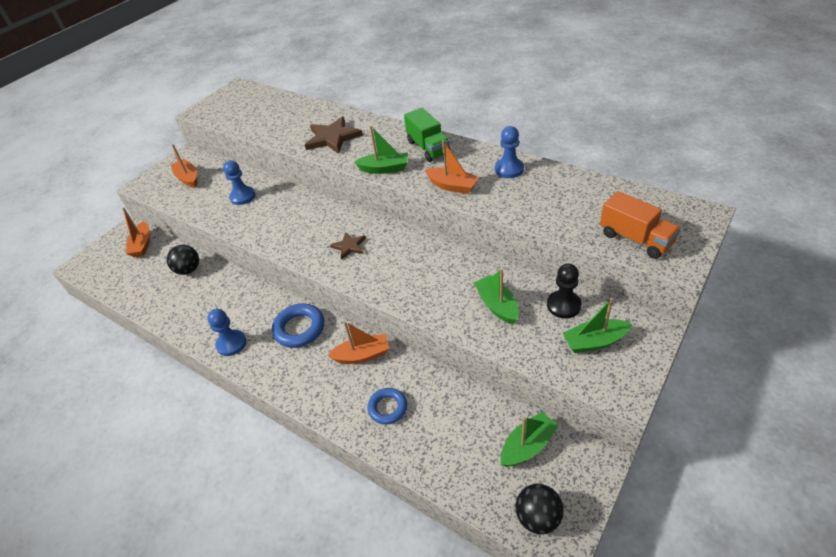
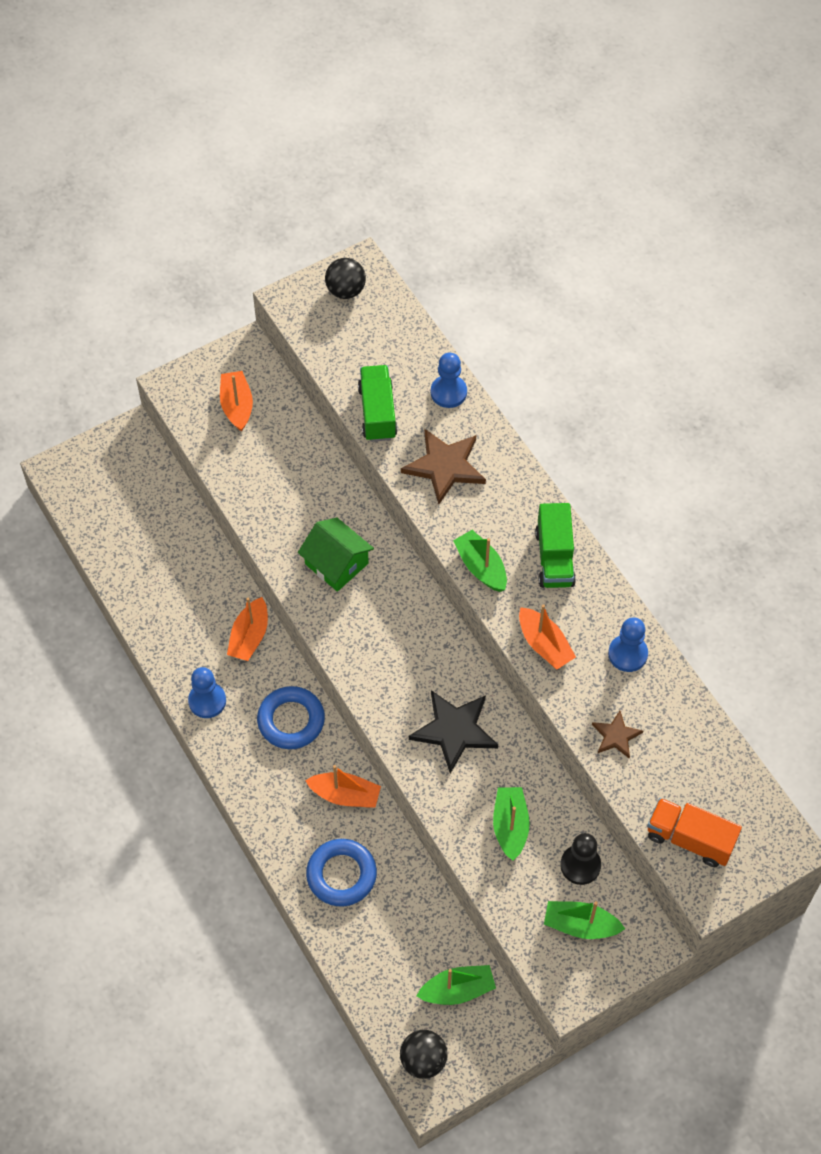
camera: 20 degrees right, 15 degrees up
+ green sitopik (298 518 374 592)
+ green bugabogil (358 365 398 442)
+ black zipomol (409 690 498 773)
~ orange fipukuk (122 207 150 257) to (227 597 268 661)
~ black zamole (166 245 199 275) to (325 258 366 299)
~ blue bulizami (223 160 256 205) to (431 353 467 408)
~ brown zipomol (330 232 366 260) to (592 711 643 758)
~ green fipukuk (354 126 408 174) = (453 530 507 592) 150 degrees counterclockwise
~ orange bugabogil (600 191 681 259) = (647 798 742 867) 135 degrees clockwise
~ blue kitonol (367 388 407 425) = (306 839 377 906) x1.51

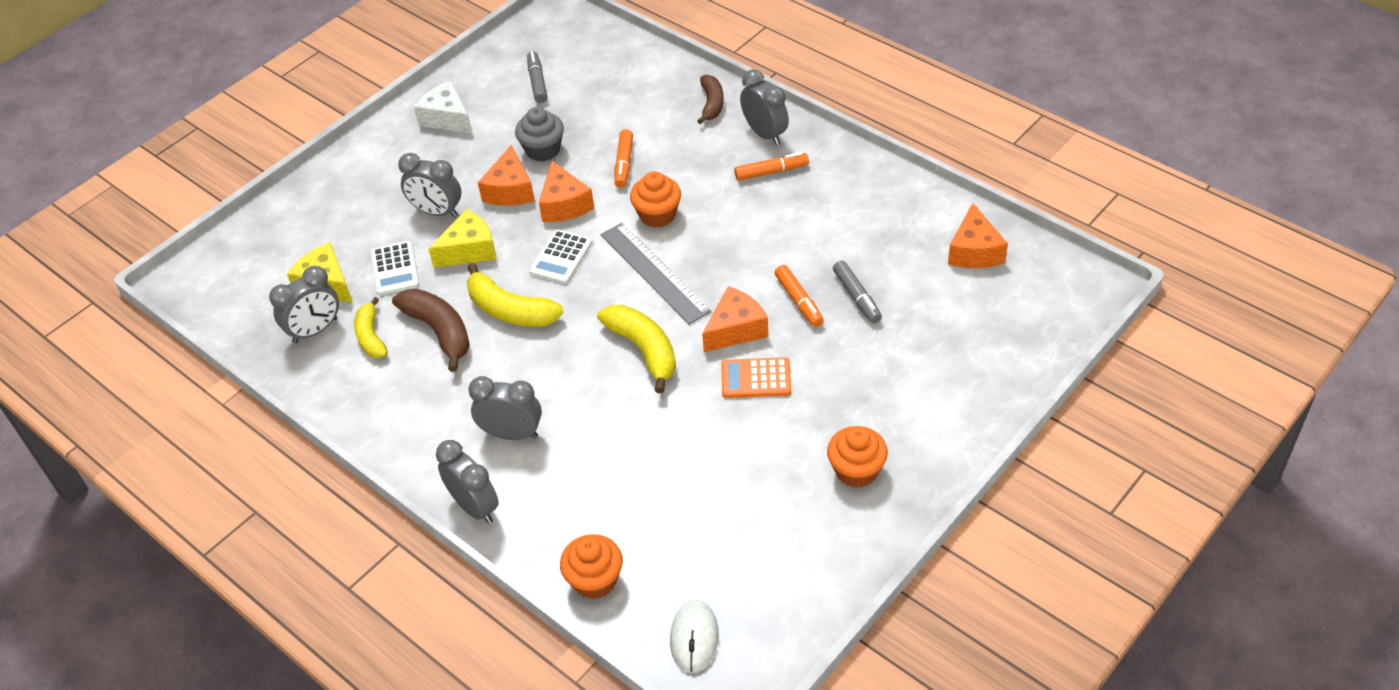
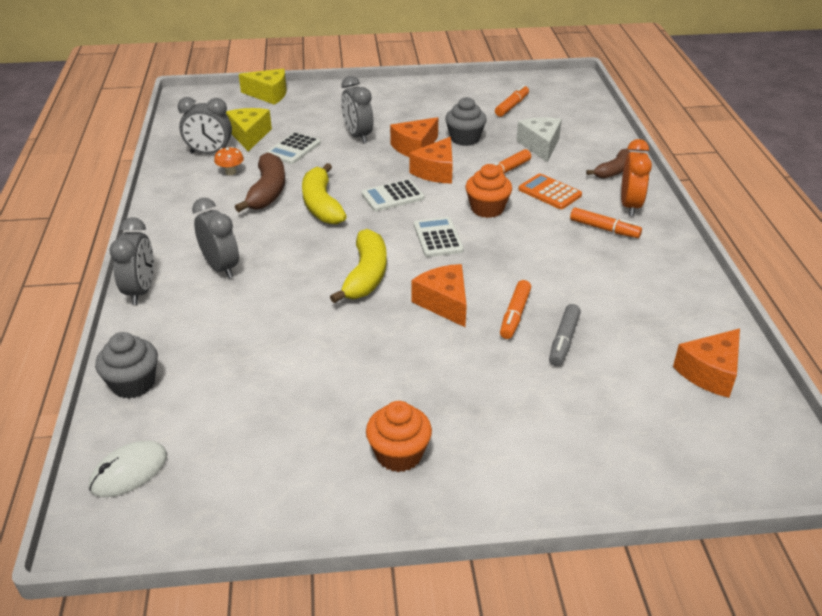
camera: 40 degrees right, 10 degrees down
~ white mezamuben (414 81 472 134) to (516 117 562 162)
~ yellow mezamuben (429 209 497 268) to (239 69 287 105)
~ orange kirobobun (721 357 791 398) to (518 173 582 209)
~ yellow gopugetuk (354 297 388 358) to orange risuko (214 147 244 175)
~ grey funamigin (601 223 711 325) to white kirobobun (414 217 464 257)
~ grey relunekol (527 51 547 103) to orange relunekol (495 85 529 117)
~ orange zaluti (560 534 623 599) to grey zaluti (95 332 158 399)
~ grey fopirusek (740 69 789 145) to orange fopirusek (621 139 652 216)
~ orange mezamuben (702 286 768 352) = (412 264 467 327) 120 degrees counterclockwise

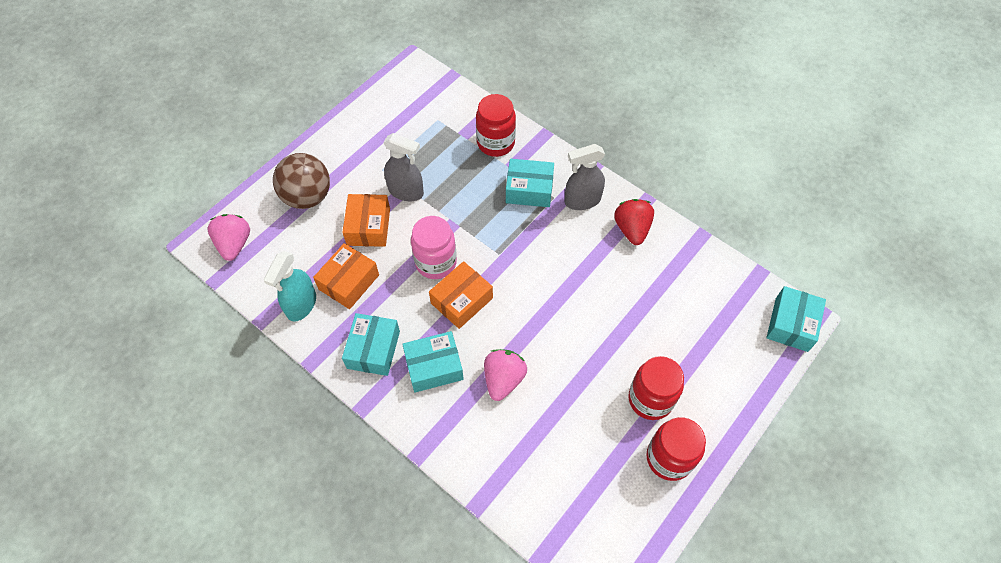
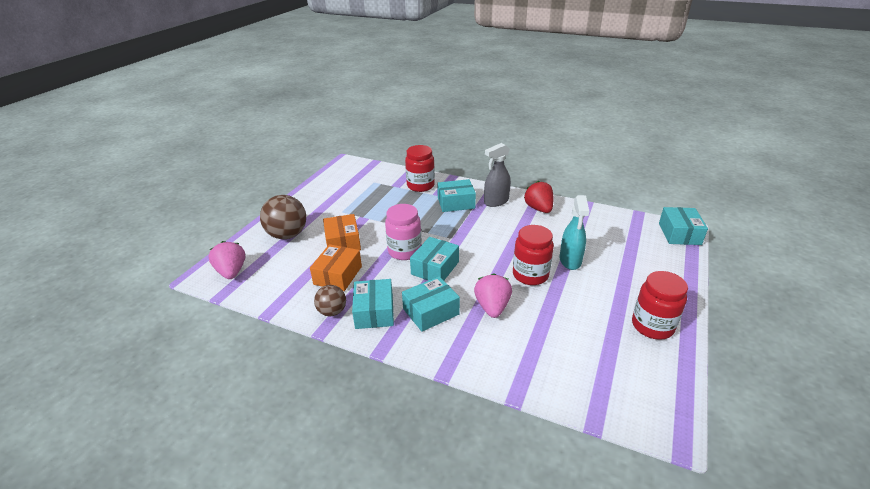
camera: 15 degrees left, 25 degrees down
- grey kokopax (383 133 424 201)
+ brown zamole (314 285 346 316)
~ turquoise kokopax (264 251 316 322) to (560 195 589 270)
~ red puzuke (629 356 684 420) to (513 225 554 285)
~ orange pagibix (429 261 493 329) to turquoise pagibix (410 237 459 280)

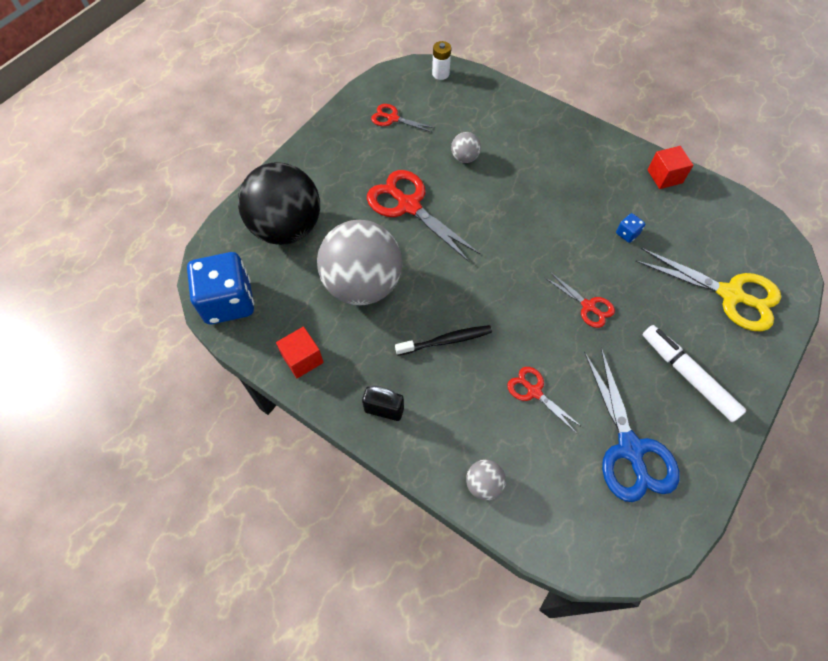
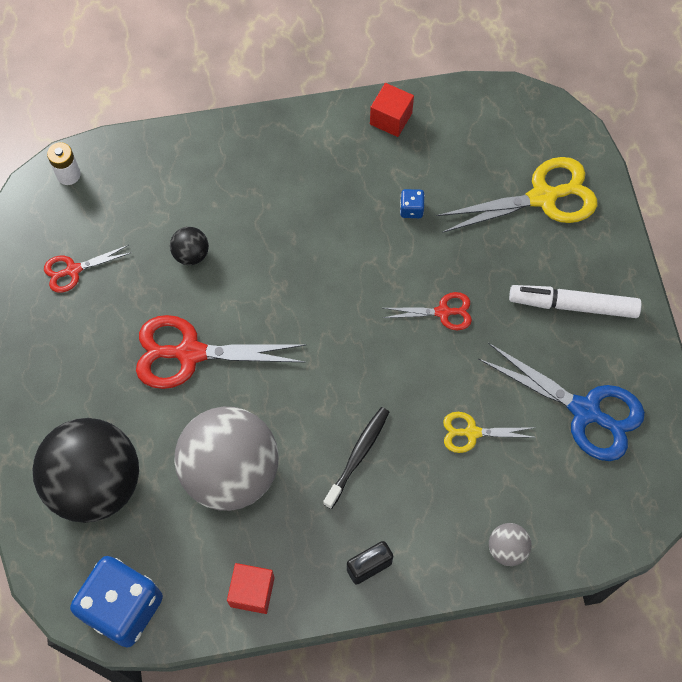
camera: 45 degrees left, 5 degrees up
~ grey zamole (451 132 481 163) to black zamole (170 227 209 265)
~ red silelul (507 367 582 434) to yellow silelul (443 412 537 453)

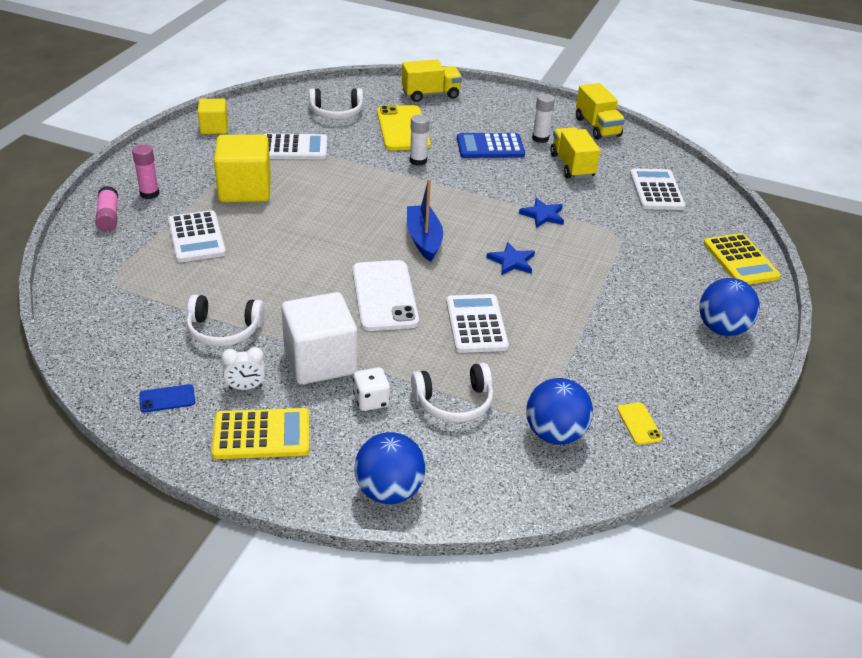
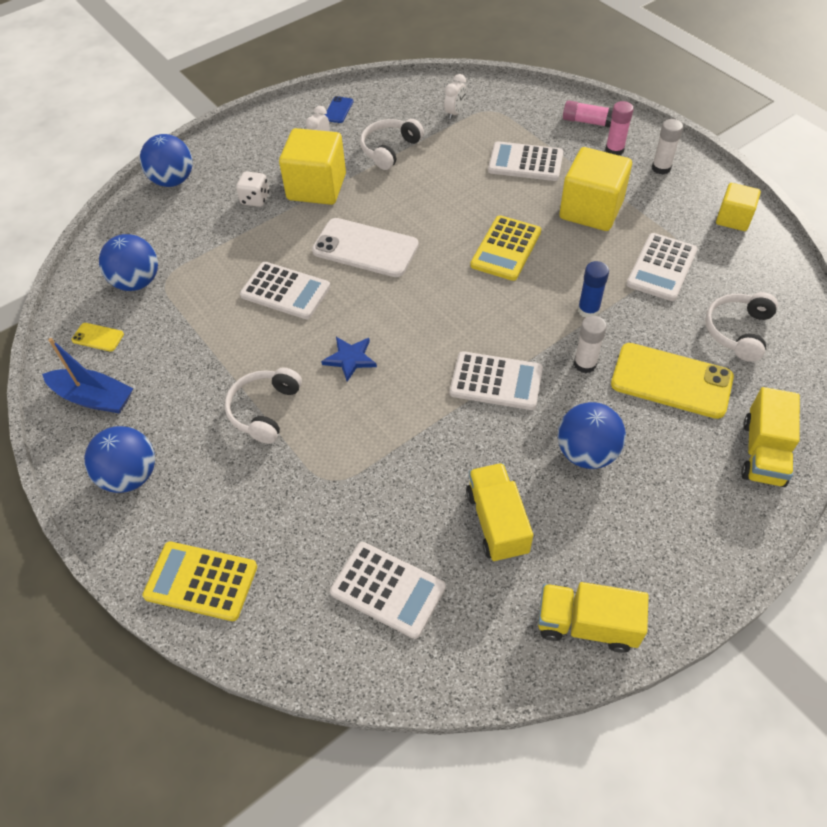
camera: 125 degrees right, 15 degrees up
- blue zipomol (519 198 564 228)
+ white fopirusek (444 74 467 119)
+ white kirobobun (450 351 543 410)
+ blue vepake (578 261 609 318)
~ yellow kirobobun (212 408 309 459) to (470 215 541 281)
~ blue fipukuk (407 179 443 262) to (42 338 133 414)
~ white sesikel (411 363 493 422) to (225 368 302 444)
~ white vepake (532 94 555 143) to (652 119 683 175)
~ blue kirobobun (457 133 525 158) to blue zamole (558 402 626 469)
~ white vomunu (281 292 357 385) to yellow vomunu (279 128 346 205)
~ yellow bugabogil (550 127 600 179) = (466 463 533 562) 120 degrees counterclockwise

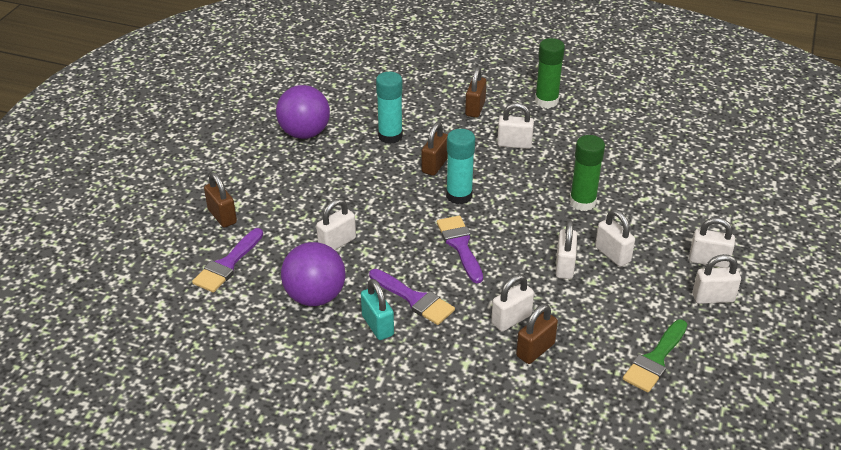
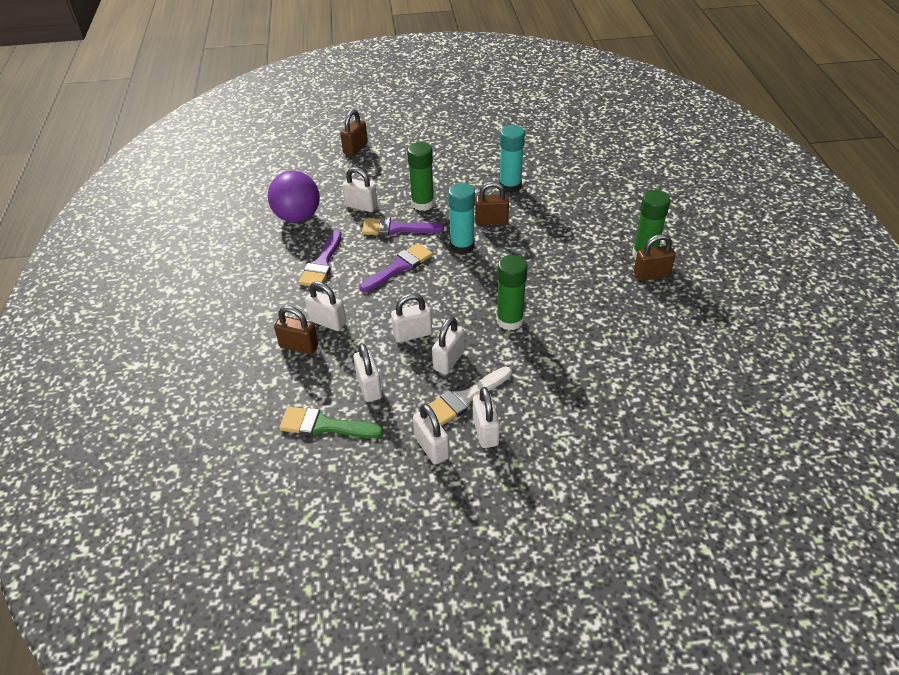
camera: 65 degrees right, 5 degrees up
- purple zamole (276 85 330 139)
- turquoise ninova (361 279 394 340)
+ green vepake (407 142 434 211)
+ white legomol (428 367 512 426)
~ purple legomol (192 228 263 293) to (362 217 444 236)
~ brown ninova (465 67 486 118) to (634 234 676 281)
~ white ninova (497 103 534 149) to (353 343 382 402)

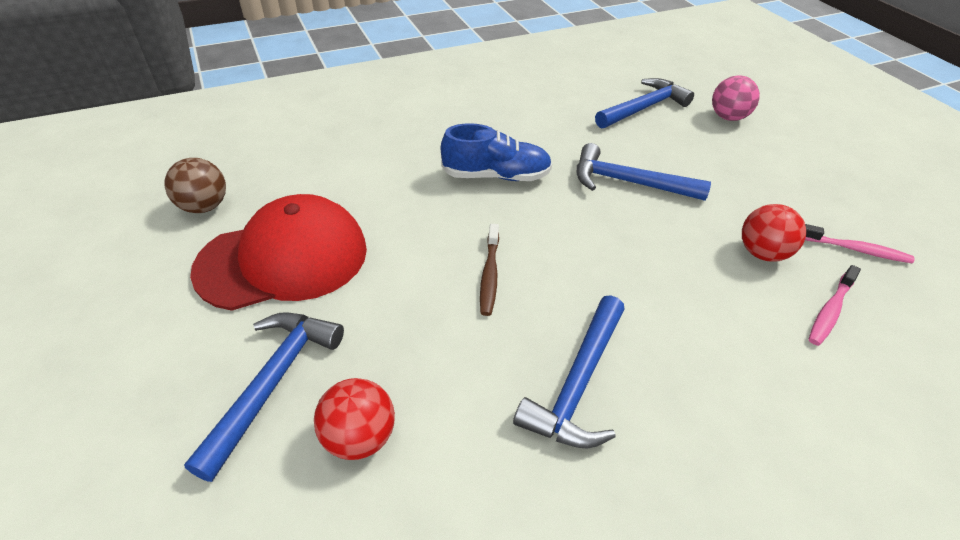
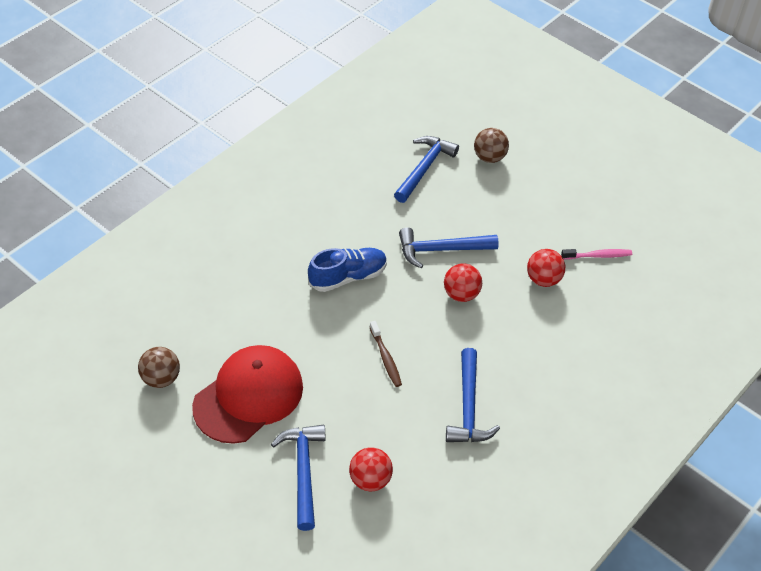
camera: 25 degrees left, 5 degrees up
- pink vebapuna (809 265 861 346)
+ red zamole (444 263 482 302)
~ pink zamole (712 75 760 121) to brown zamole (474 128 509 163)

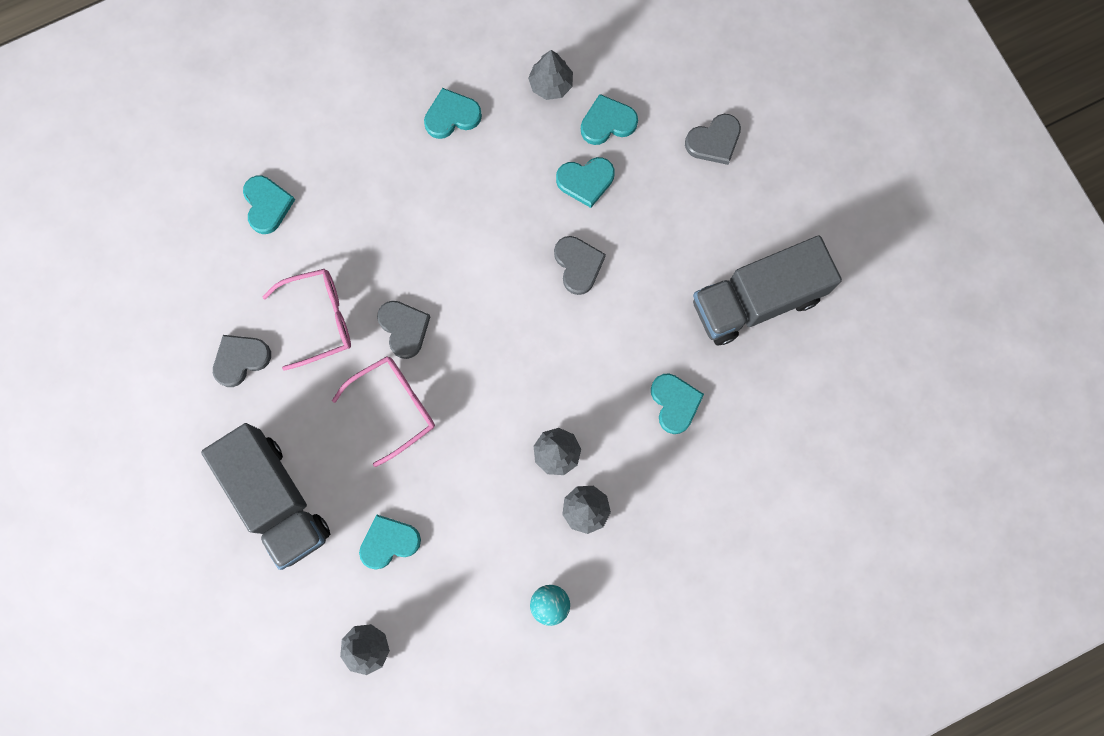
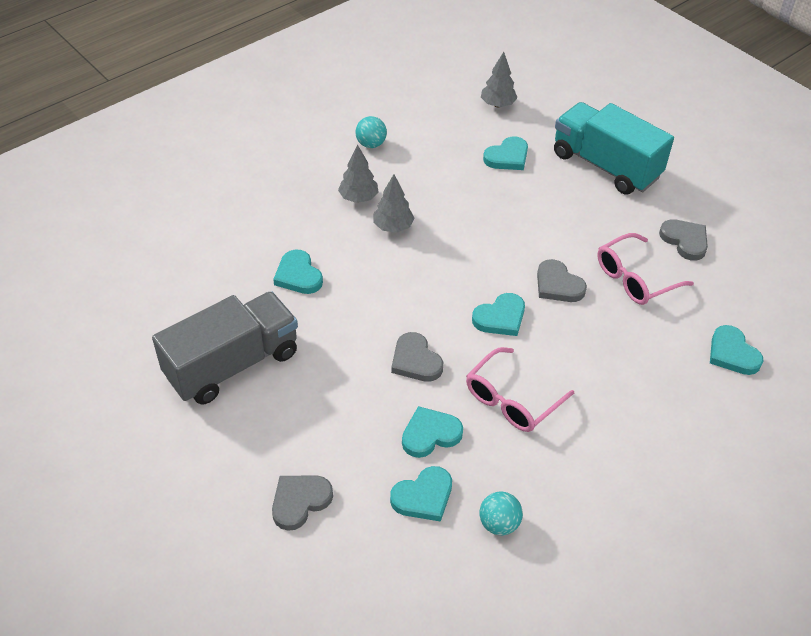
camera: 165 degrees right, 30 degrees down
~ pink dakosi (332 356 435 467) to (466 347 574 432)
~ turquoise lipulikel (424 88 482 139) to (472 293 525 336)
~ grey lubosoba (528 50 573 100) to turquoise zamole (479 492 523 535)
~ grey bugabogil (201 423 330 570) to turquoise bugabogil (554 102 674 194)
~ grey lipulikel (213 335 271 387) = (659 219 708 261) 75 degrees counterclockwise

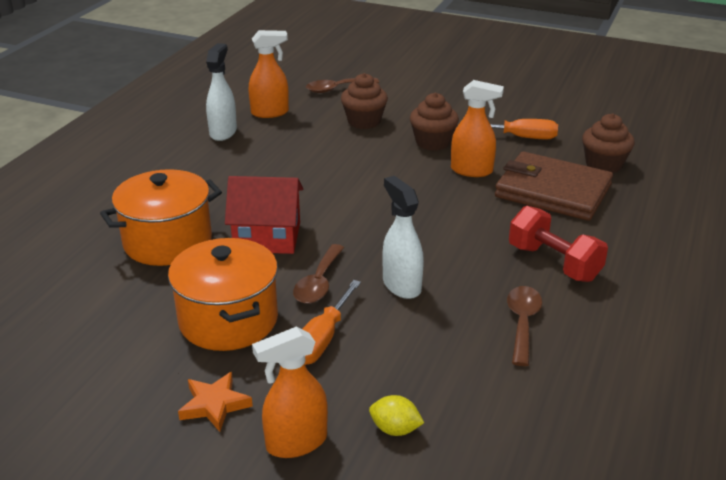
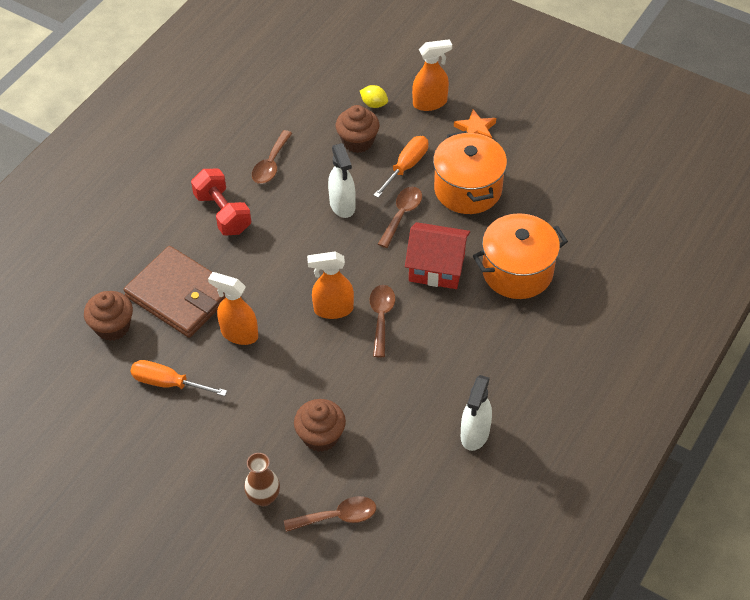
camera: 170 degrees left, 20 degrees up
+ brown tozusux (244 453 280 506)
+ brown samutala (370 285 395 357)
~ orange kokopax (249 30 289 118) to (307 252 354 319)
~ brown zaluti (410 93 459 151) to (336 105 379 153)

